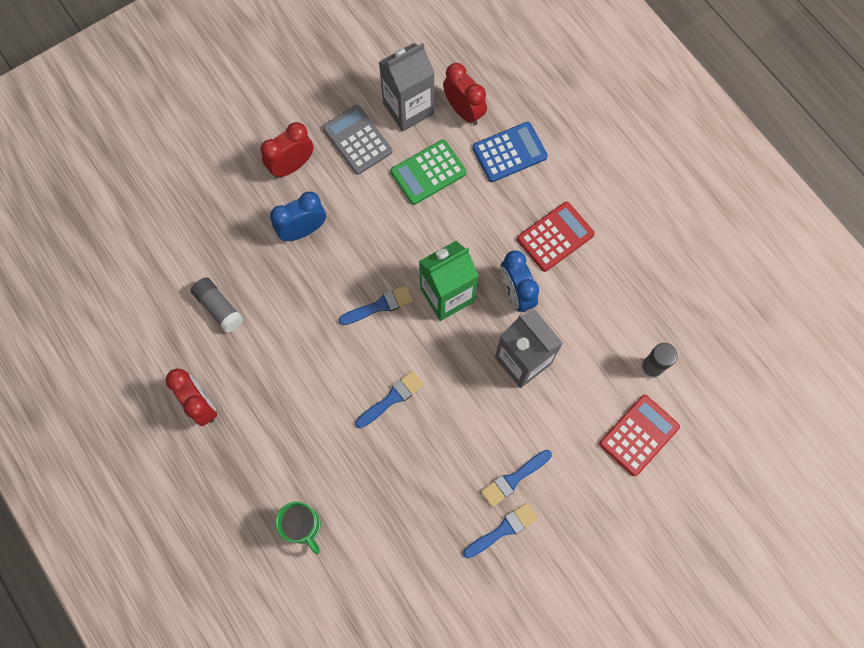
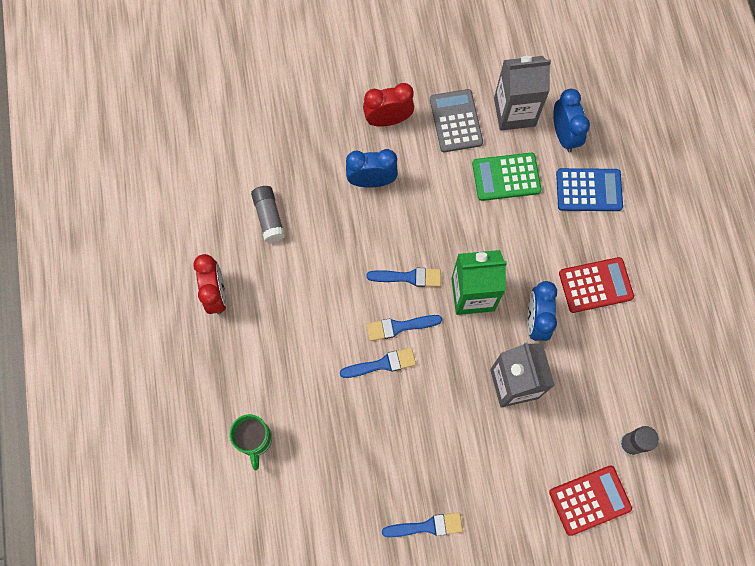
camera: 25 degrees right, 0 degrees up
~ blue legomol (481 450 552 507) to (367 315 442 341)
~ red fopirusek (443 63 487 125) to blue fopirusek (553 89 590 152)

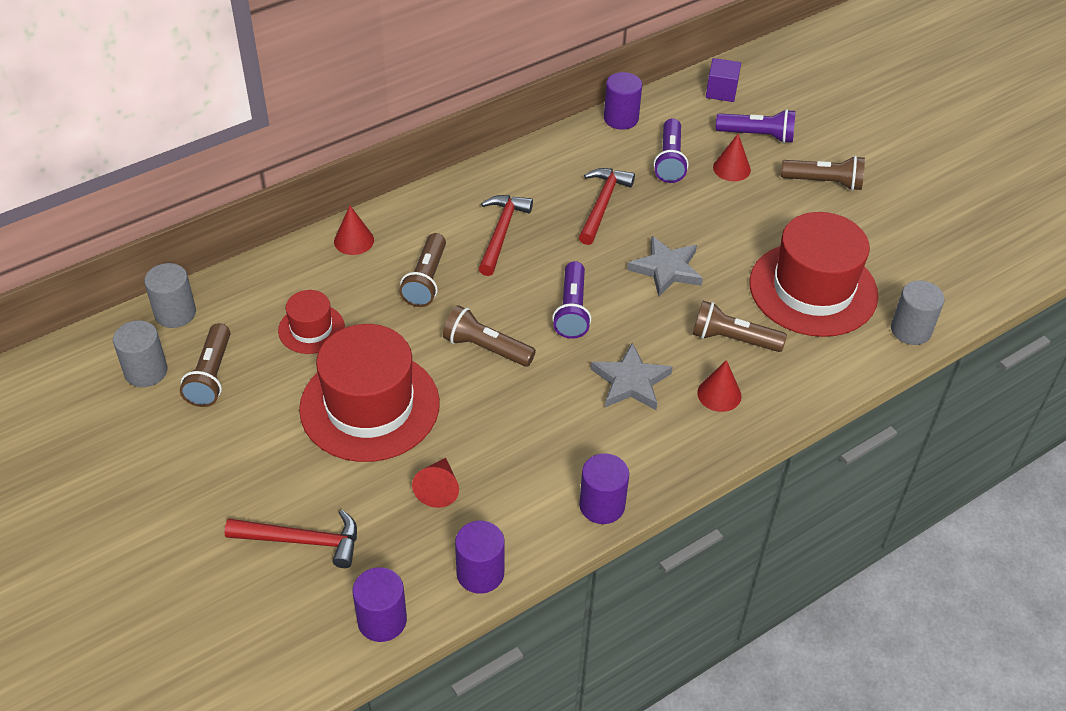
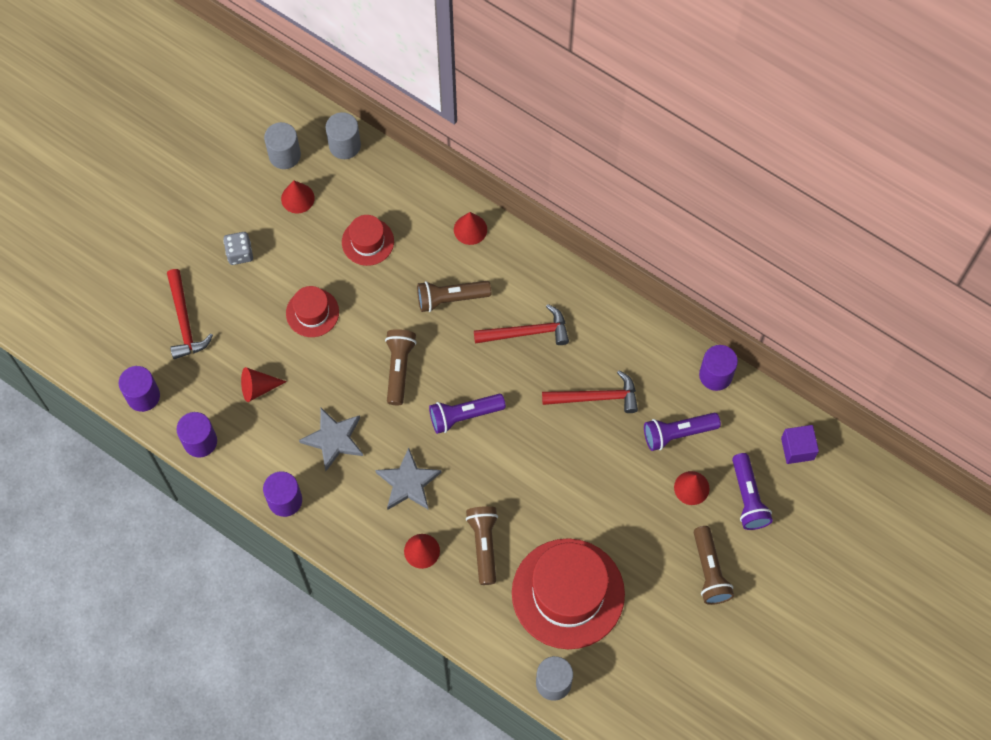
camera: 70 degrees right, 20 degrees up
+ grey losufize (223 232 253 265)
~ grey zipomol (627 236 703 297) to (299 408 363 471)
~ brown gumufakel (180 323 230 407) to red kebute (281 180 315 213)
~ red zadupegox (299 324 440 462) = (286 286 339 337) x0.50

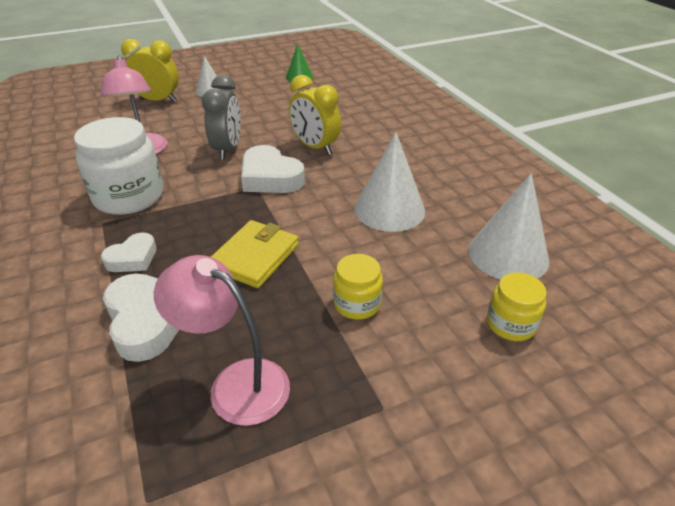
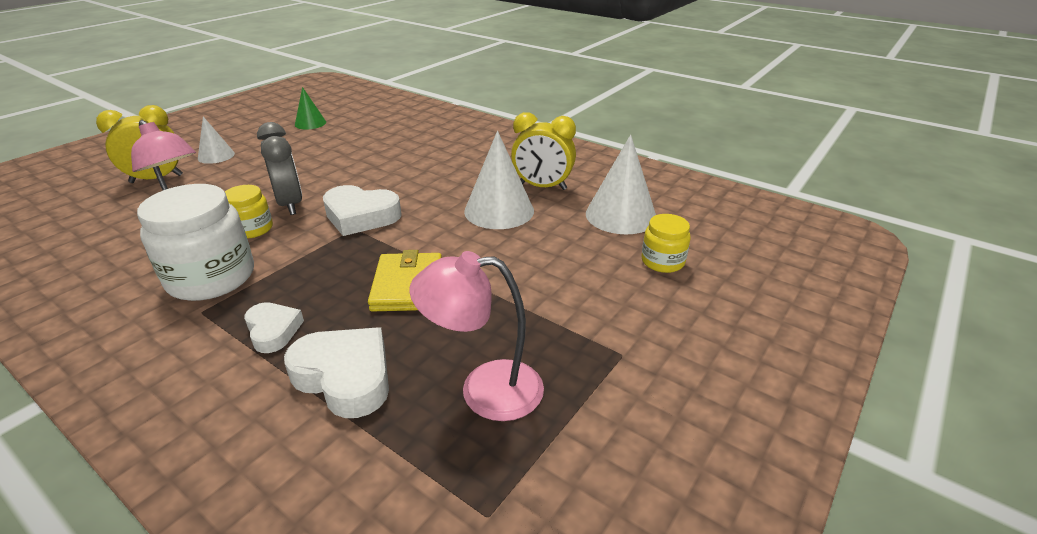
camera: 30 degrees left, 5 degrees down
~ yellow fopirusek (289 75 341 155) to (511 112 576 190)
~ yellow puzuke (333 254 383 320) to (225 185 273 239)
~ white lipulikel (101 232 157 272) = (244 302 304 353) 45 degrees counterclockwise

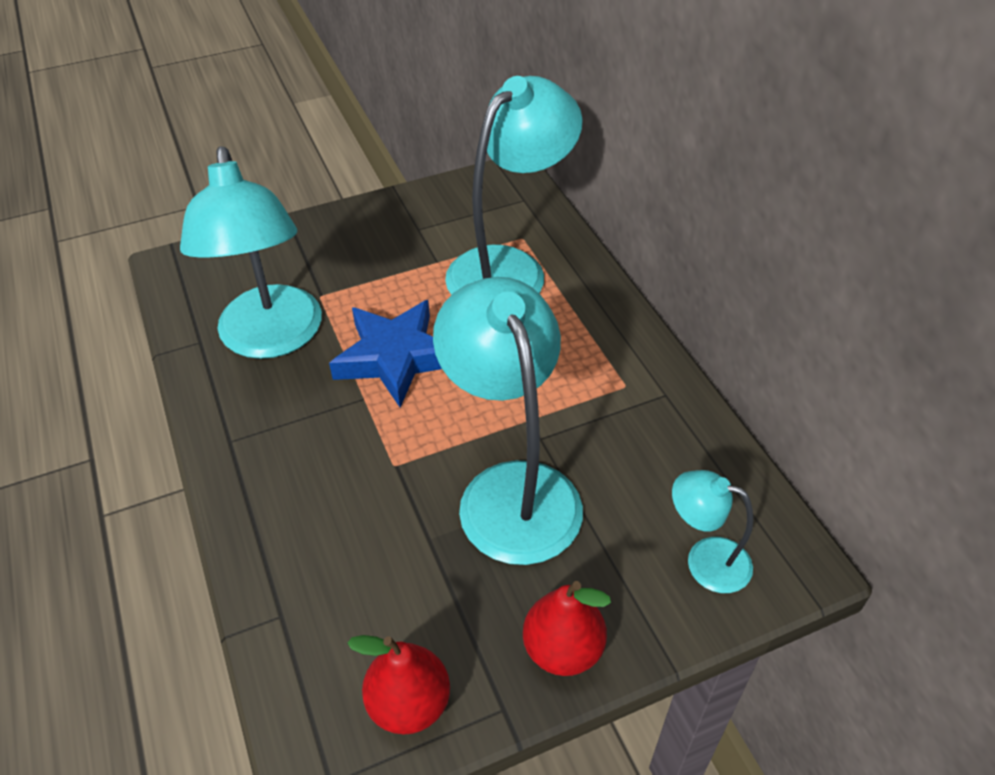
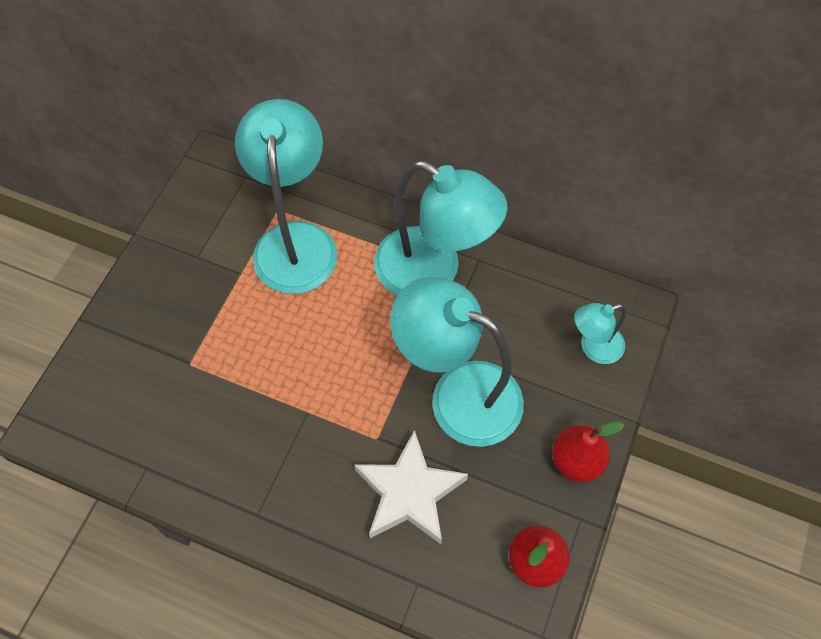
camera: 45 degrees left, 15 degrees up
- blue zipomol (329 300 442 408)
+ white zipomol (354 430 468 544)
~ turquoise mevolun (180 146 322 359) to (374 161 507 295)

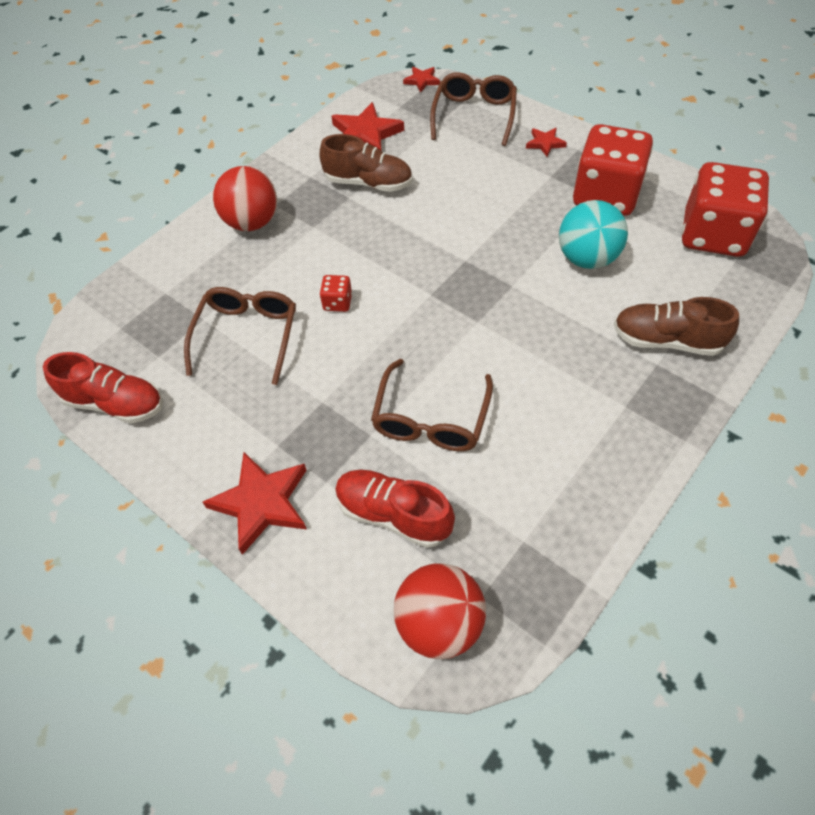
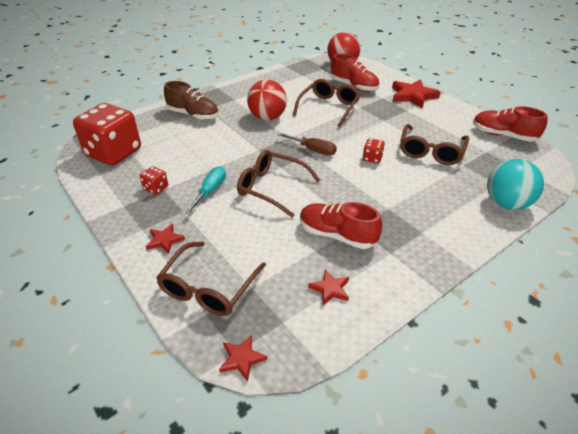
camera: 170 degrees left, 15 degrees down
+ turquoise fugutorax (185 166 226 214)
+ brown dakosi (237 150 320 218)
+ brown fugutorax (277 132 337 156)
~ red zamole (213 166 277 231) to (247 80 287 121)
~ turquoise zamole (559 200 628 269) to (487 159 544 210)
~ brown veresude (319 134 412 192) to red veresude (300 202 382 249)
~ red zipomol (332 102 404 150) = (308 270 349 305) x0.53
~ red losufize (573 124 653 216) = (140 166 168 195) x0.41

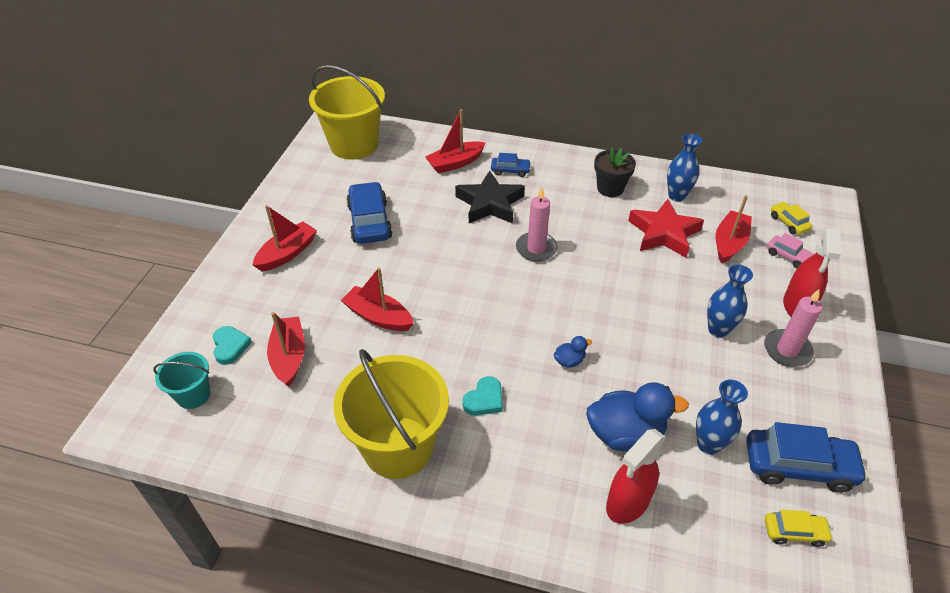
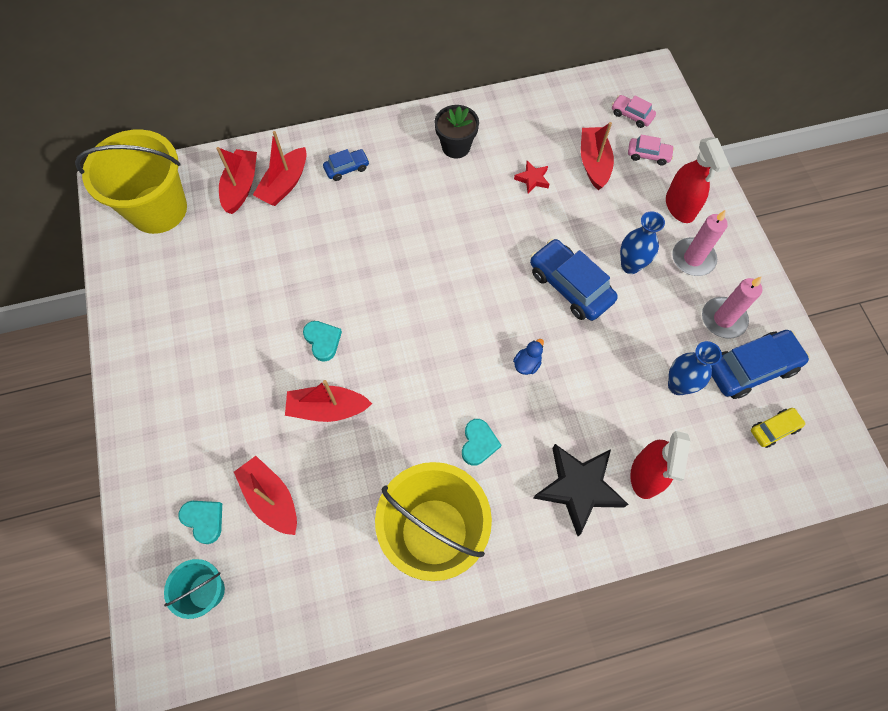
camera: 30 degrees left, 20 degrees up
- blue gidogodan (586 382 689 452)
- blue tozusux (667 133 702 202)
+ turquoise lipulikel (303 321 342 362)
~ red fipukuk (253 205 317 272) to (216 147 257 214)
~ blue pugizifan (346 182 392 244) to (530 239 618 321)
~ black zipomol (455 171 525 223) to (533 444 629 536)
~ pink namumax (516 187 558 262) to (702 277 762 339)
~ yellow pugizifan (771 202 812 234) to pink pugizifan (612 95 656 128)
~ red zipomol (628 199 704 258) = (514 161 550 194) x0.48

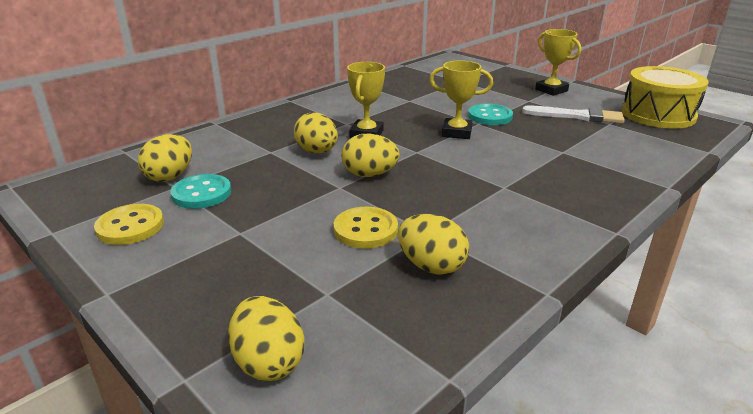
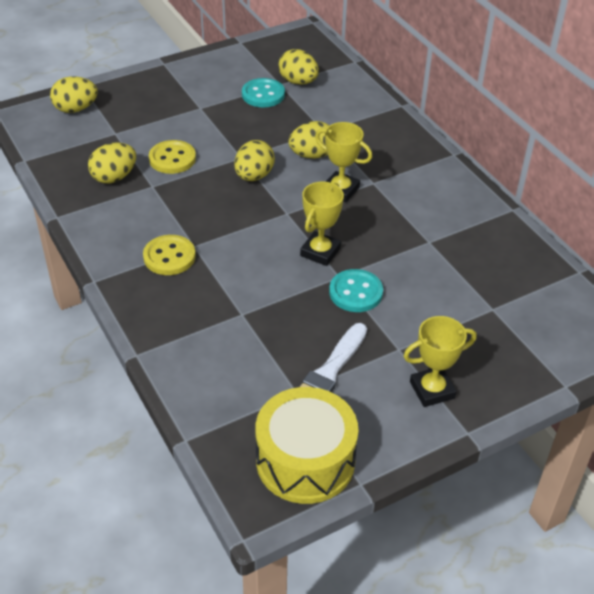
camera: 105 degrees right, 15 degrees up
~ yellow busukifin (94 204 164 245) to (143 235 196 275)

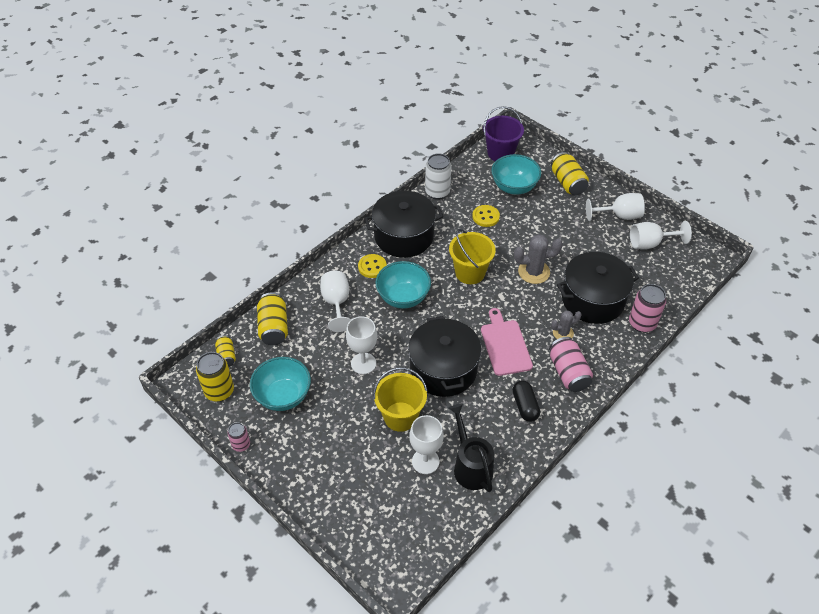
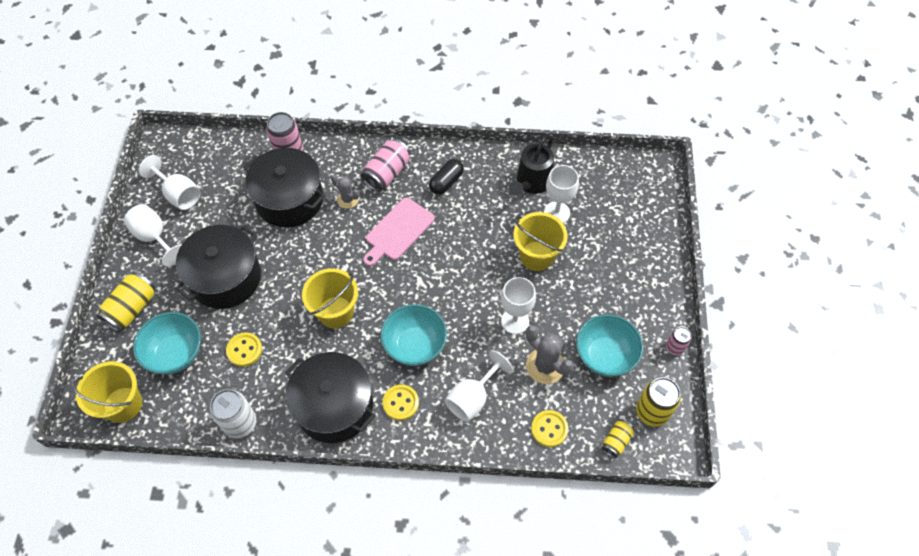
camera: 130 degrees left, 10 degrees up
~ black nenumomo (408 316 481 397) to (175 225 261 309)
~ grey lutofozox (514 234 563 284) to (526 325 574 384)
~ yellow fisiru (257 292 288 345) to yellow busukifin (531 410 568 447)
~ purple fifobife (483 106 524 161) to yellow fifobife (72 361 142 423)

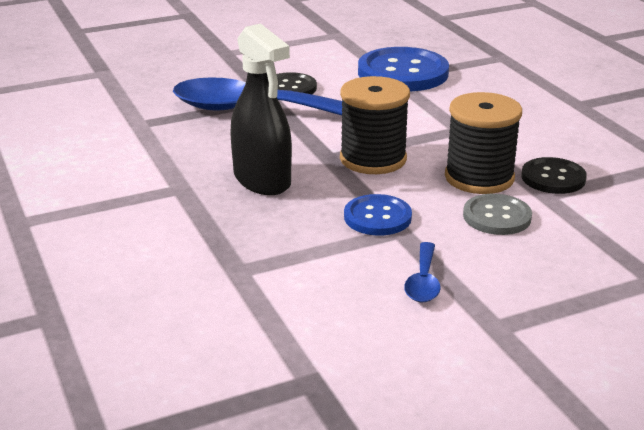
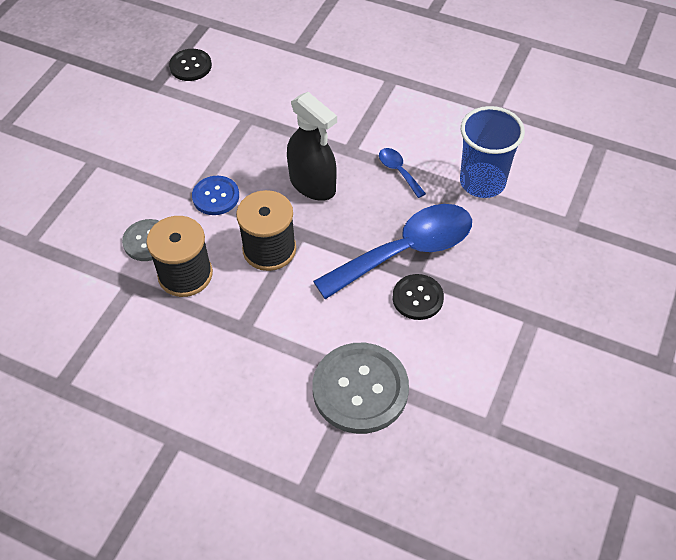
camera: 140 degrees right, 25 degrees up
+ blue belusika (460 106 525 198)
~ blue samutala (404 242 441 302) to (379 148 426 198)
~ black busukifin (521 157 587 194) to (169 49 212 81)
~ blue busukifin (358 47 449 91) to grey busukifin (312 343 409 434)
~ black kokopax (230 24 292 195) = (287 92 337 201) 150 degrees counterclockwise

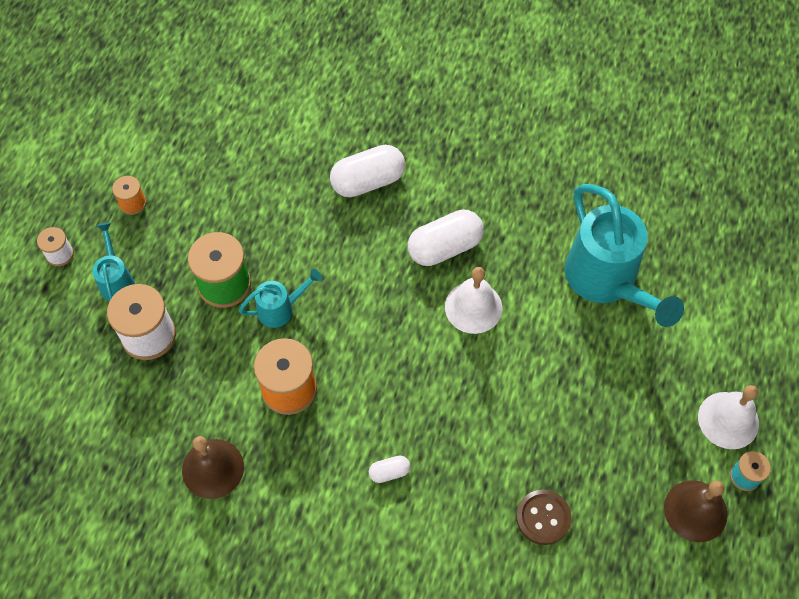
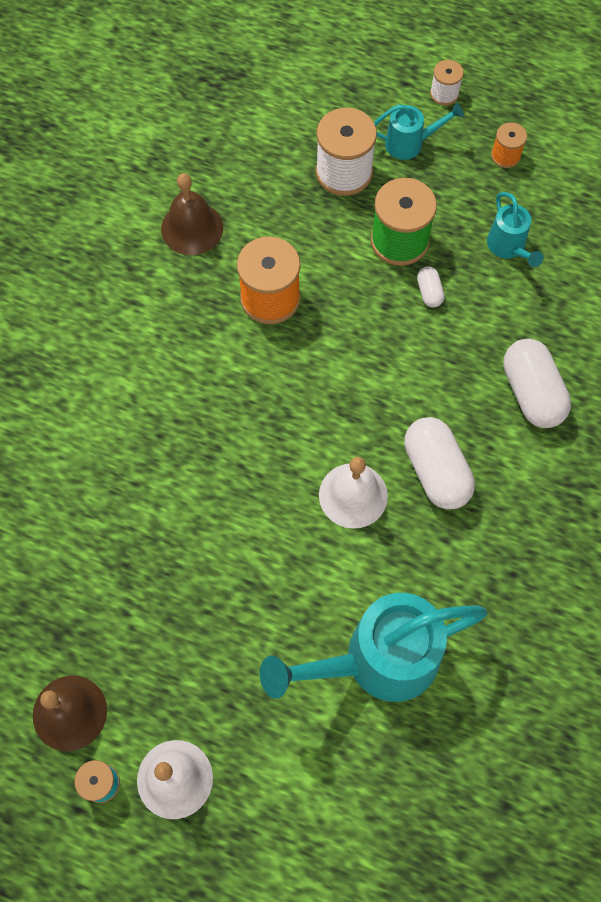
camera: 95 degrees right, 5 degrees up
- brown busukifin (516 490 571 545)
~ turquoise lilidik (239 269 322 328) to (487 192 544 267)
~ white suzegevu (369 456 410 483) to (417 266 445 308)

